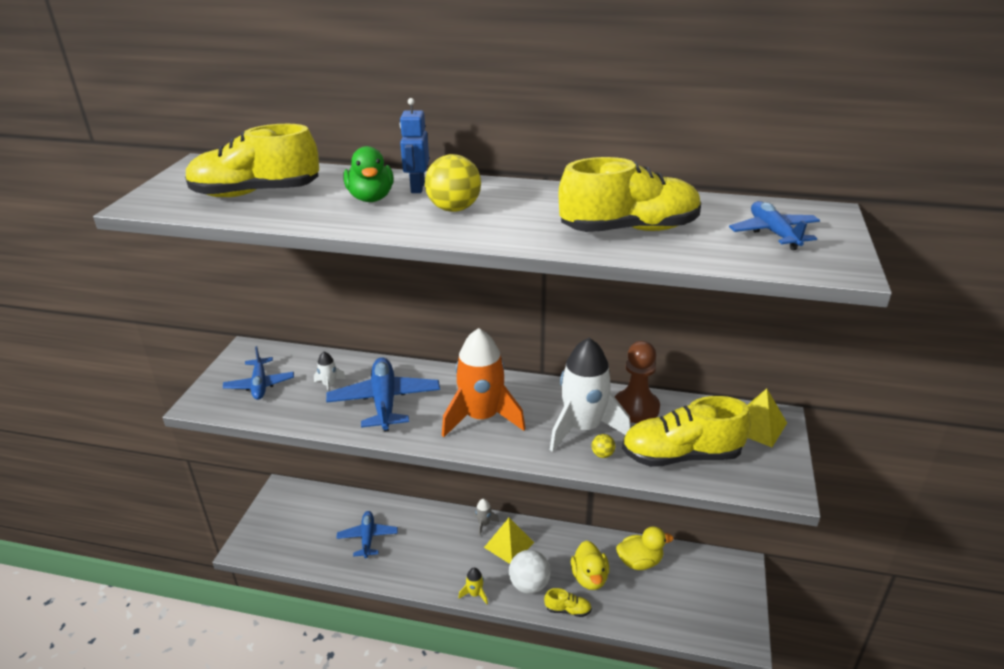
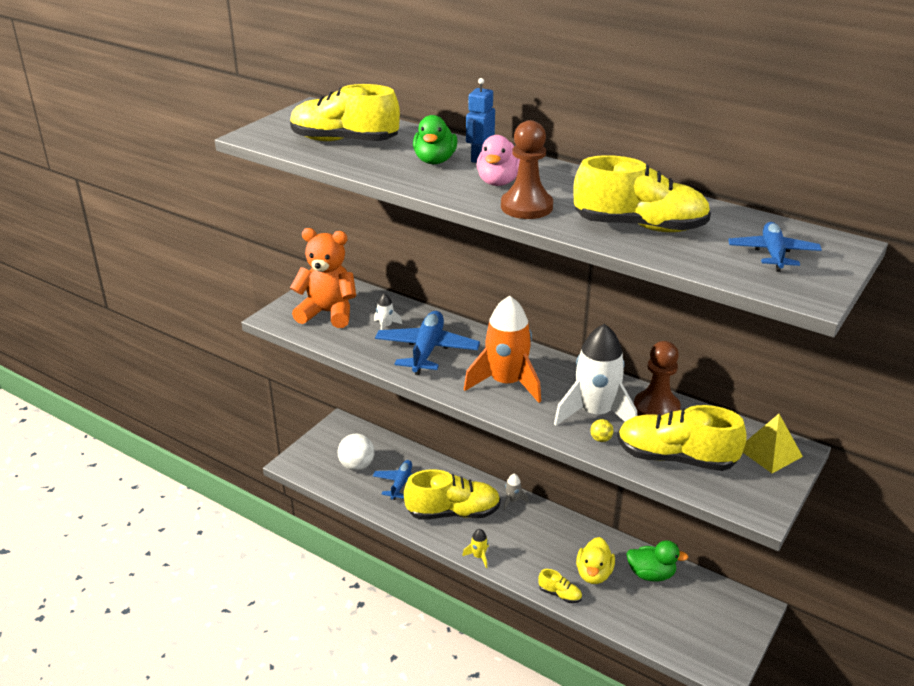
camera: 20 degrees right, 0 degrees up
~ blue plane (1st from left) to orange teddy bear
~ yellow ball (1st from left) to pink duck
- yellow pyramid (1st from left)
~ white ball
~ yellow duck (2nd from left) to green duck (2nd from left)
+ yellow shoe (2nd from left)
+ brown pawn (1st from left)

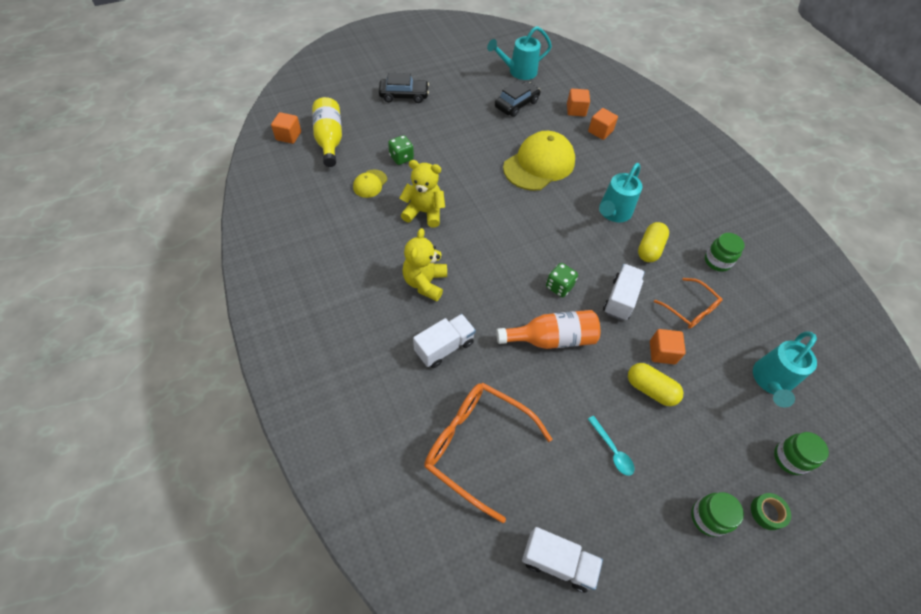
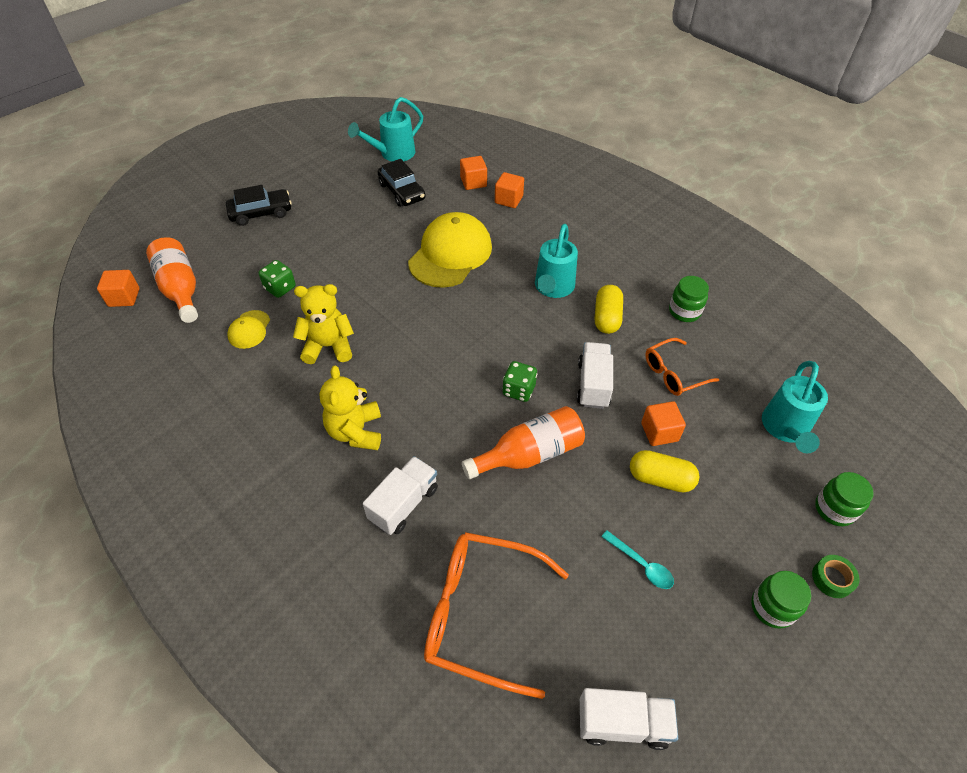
camera: 15 degrees left, 5 degrees down
~ yellow bottle to orange bottle (1st from left)
~ black car (2nd from left) 120 degrees clockwise
~ orange glasses (2nd from left) 120 degrees clockwise

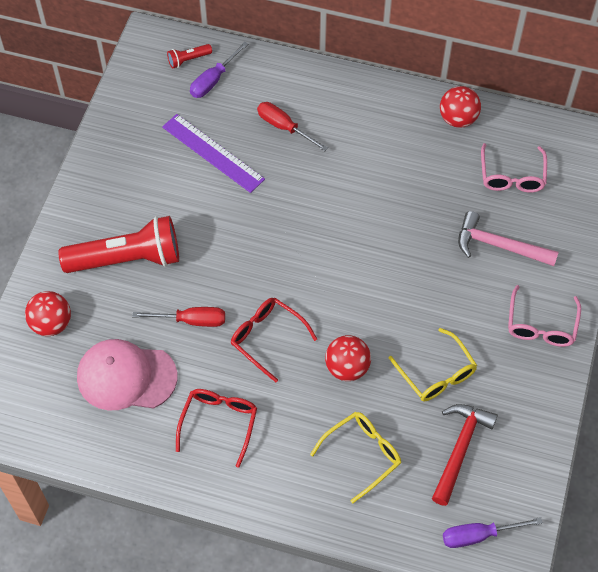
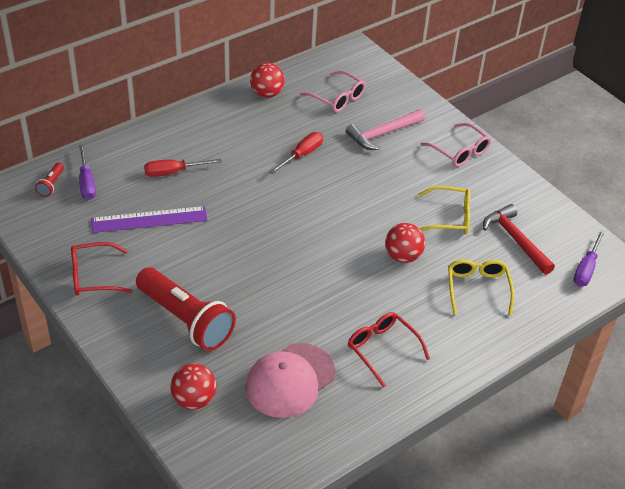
camera: 55 degrees left, 15 degrees down
~ red flashlight (1st from left in the first image) 105 degrees clockwise
~ red screwdriver (1st from left in the first image) to red screwdriver (2nd from left)
~ red glasses (2nd from left in the first image) to red glasses (1st from left)

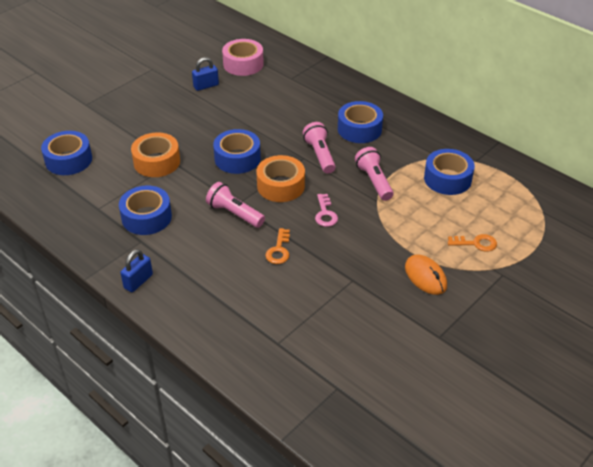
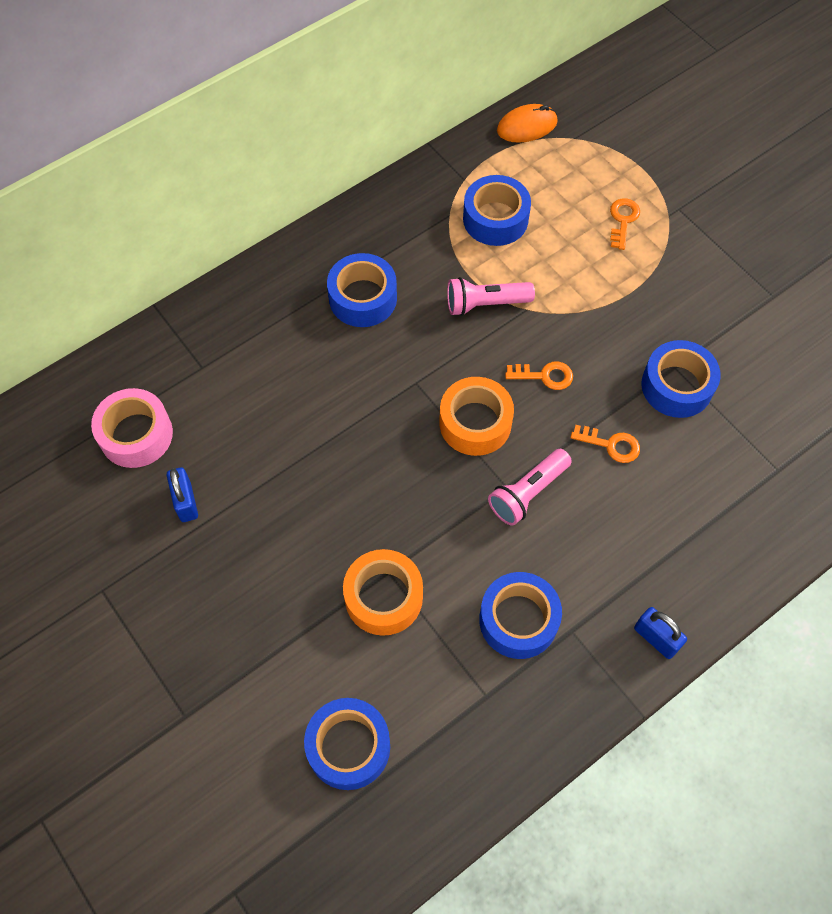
camera: 80 degrees left, 20 degrees up
~ blue tape (3rd from left in the first image) to blue tape (5th from left)
- pink flashlight (2nd from left)
~ pink key to orange key (1st from left)
~ orange mouse

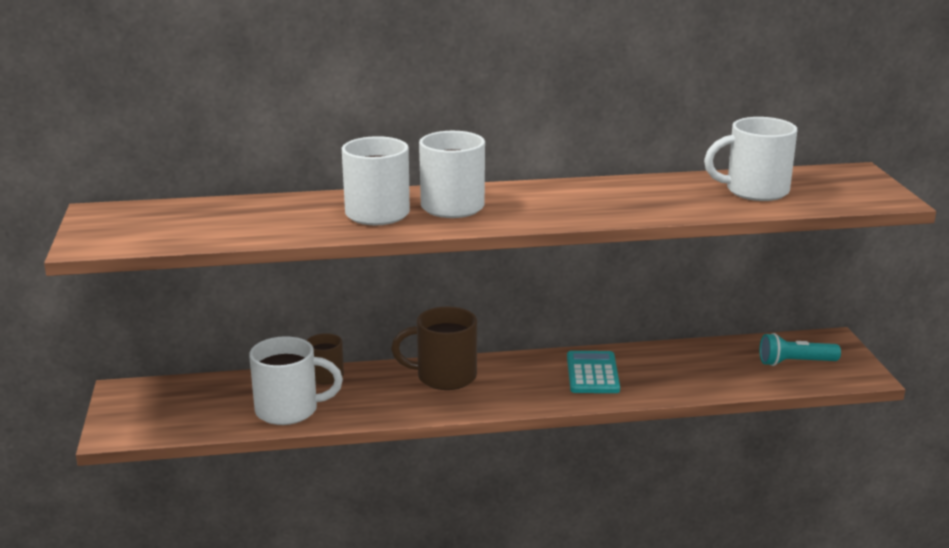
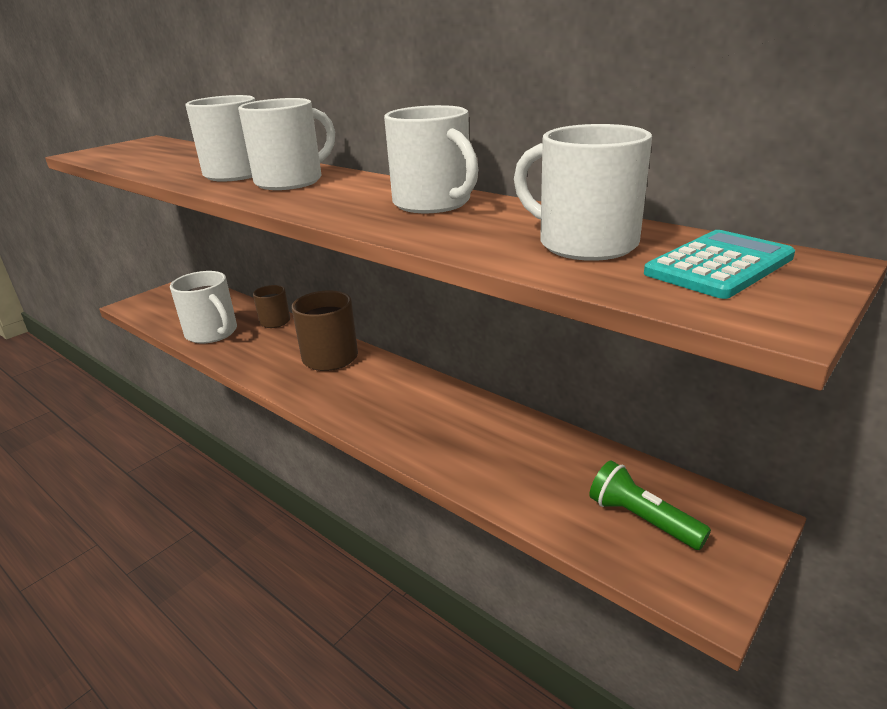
camera: 50 degrees right, 5 degrees up
~ turquoise calculator
~ turquoise flashlight to green flashlight
+ white mug (4th from left)

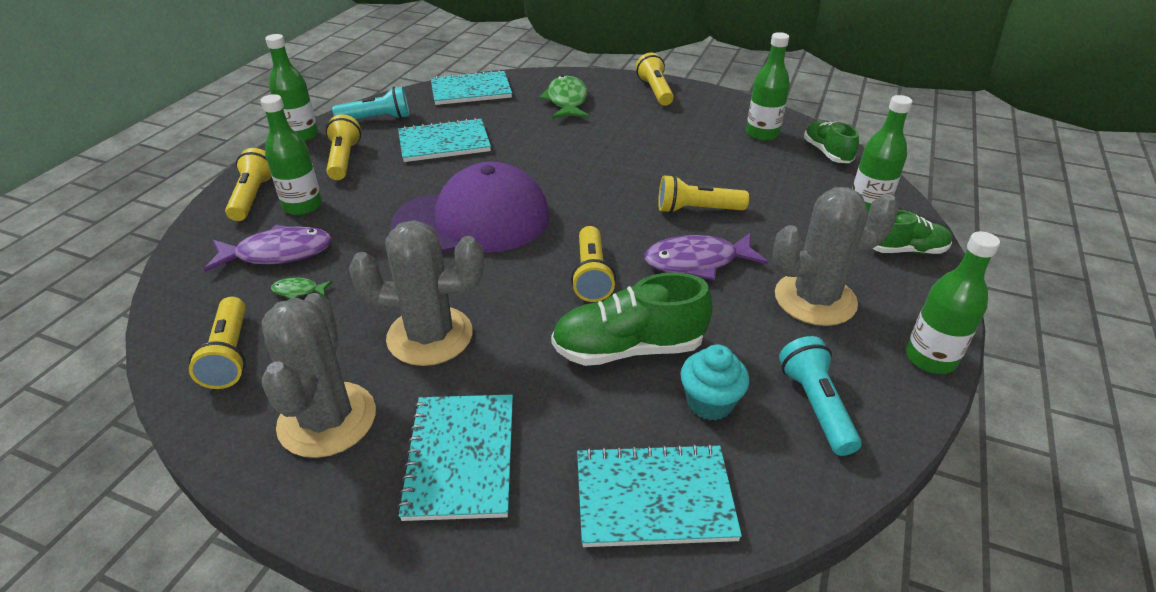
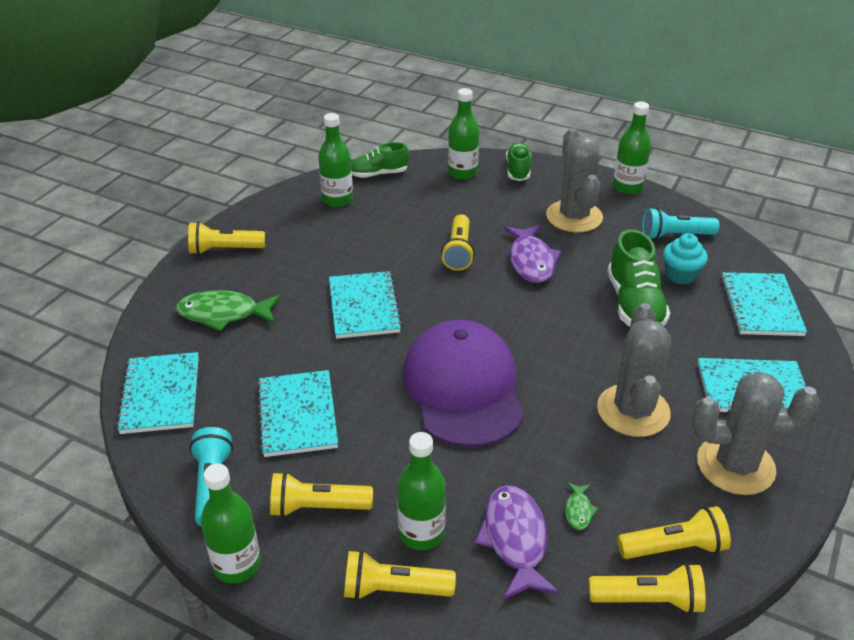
camera: 85 degrees left, 0 degrees up
~ yellow flashlight (4th from left in the first image) to yellow flashlight (5th from left)
+ turquoise notebook (3rd from left)

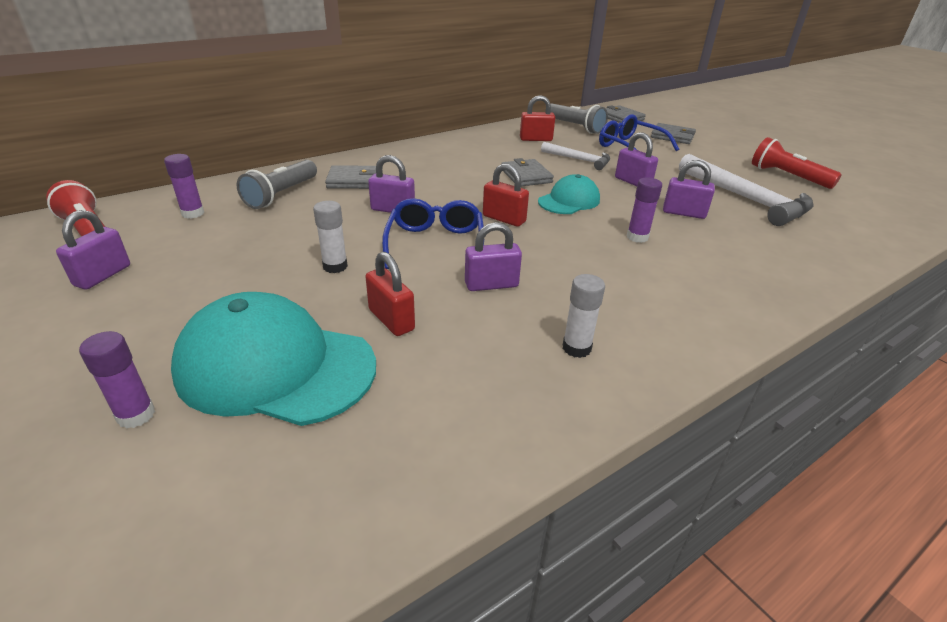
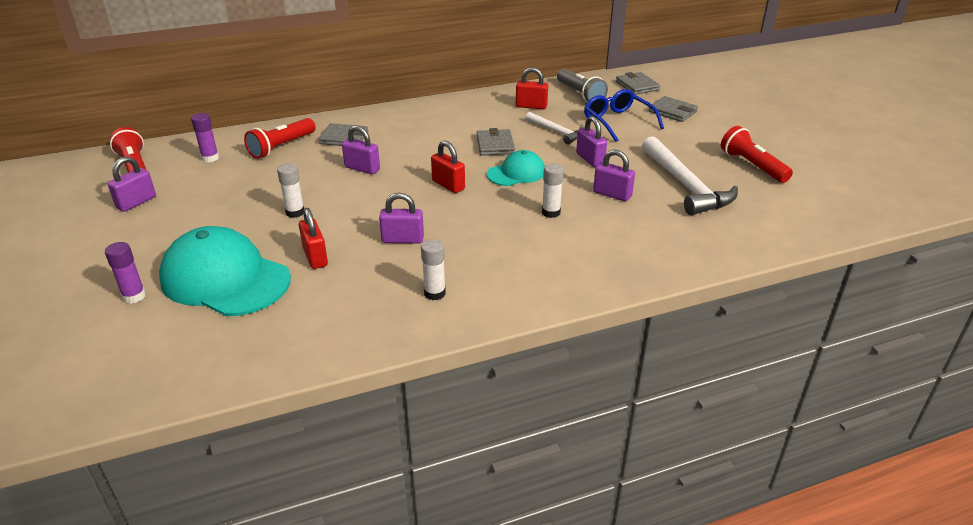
camera: 15 degrees right, 0 degrees up
~ grey flashlight (1st from left) to red flashlight (2nd from left)
- blue glasses (1st from left)
~ purple glue stick (3rd from left) to white glue stick (3rd from left)

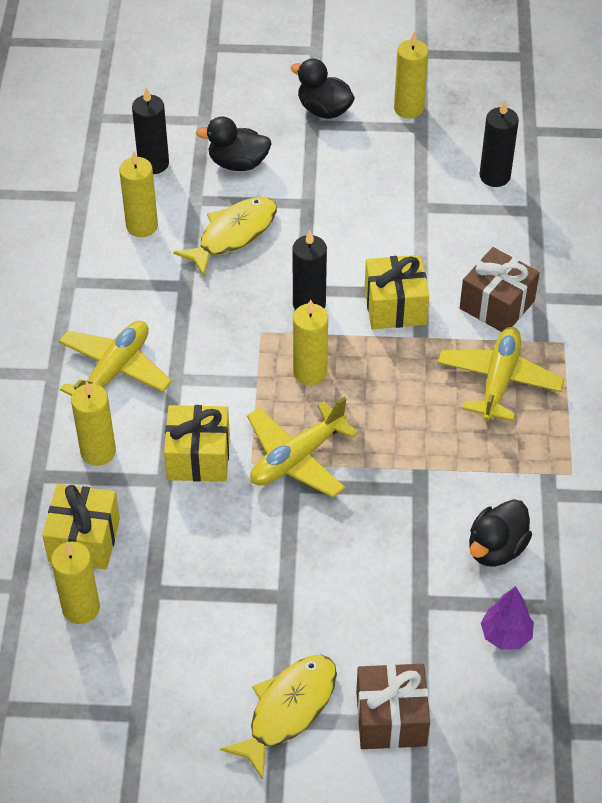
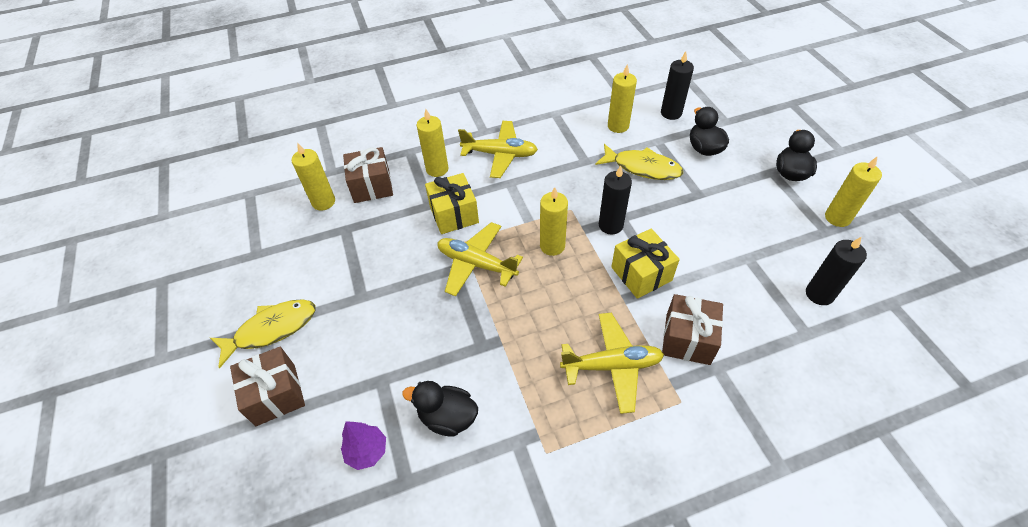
camera: 70 degrees right, 0 degrees up
~ yellow gift (1st from left) to brown gift (2nd from left)
~ yellow fish (2nd from left in the first image) 45 degrees counterclockwise

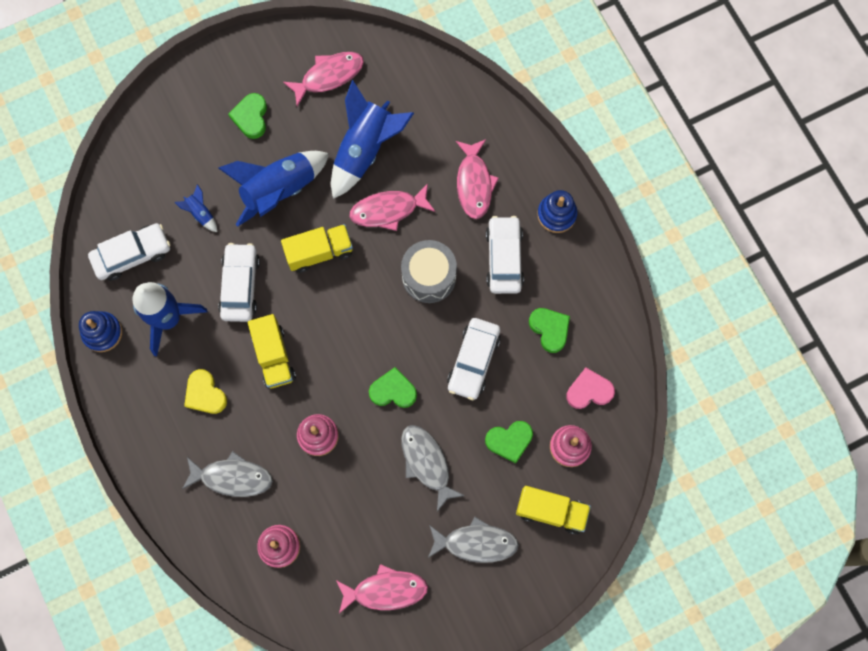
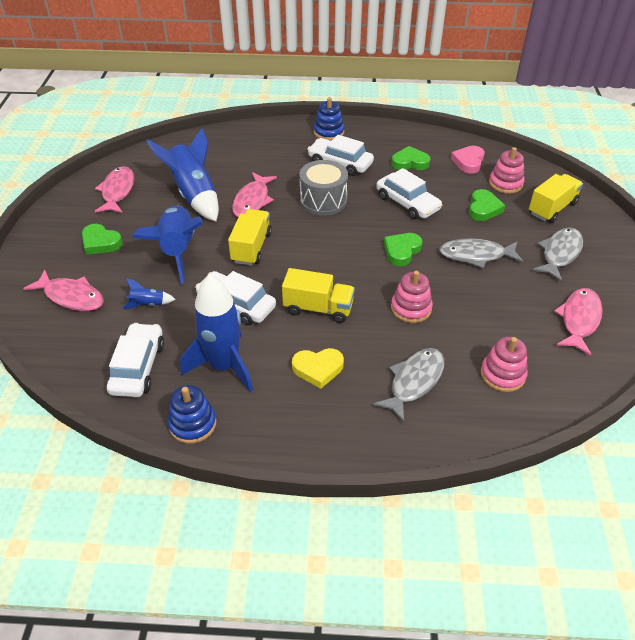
camera: 60 degrees left, 30 degrees down
~ pink fish (4th from left in the first image) to pink fish (1st from left)

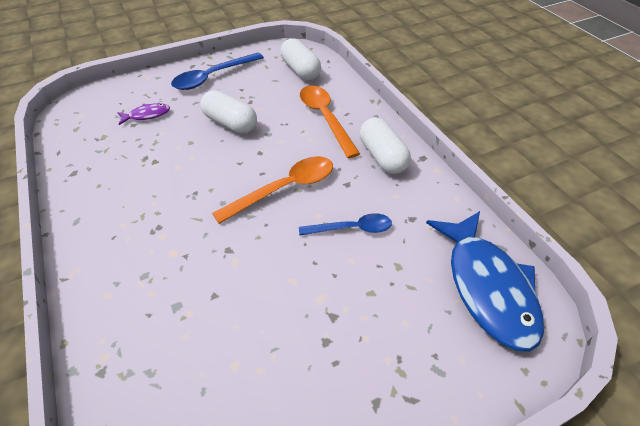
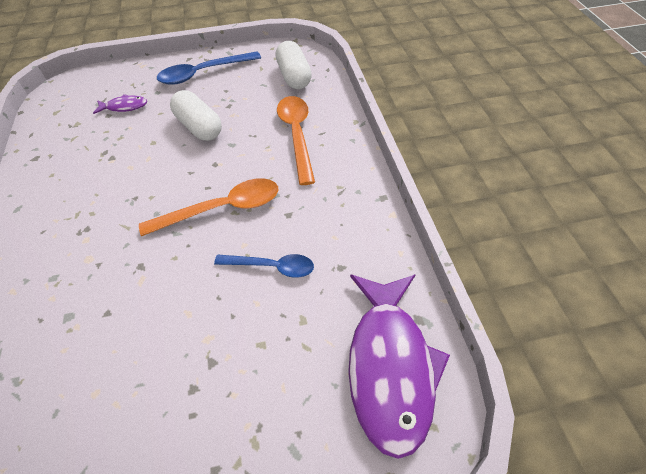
camera: 15 degrees right, 5 degrees up
- white capsule (3rd from left)
~ blue fish to purple fish (2nd from left)

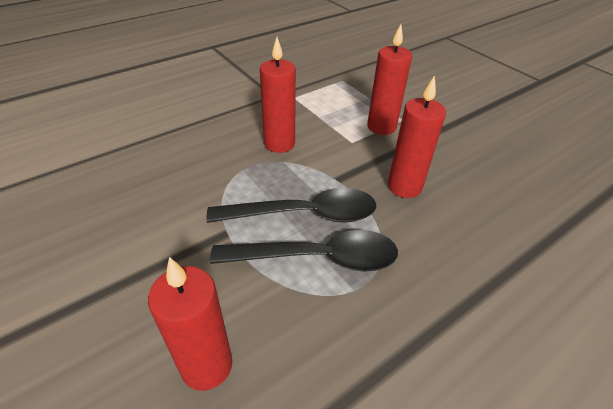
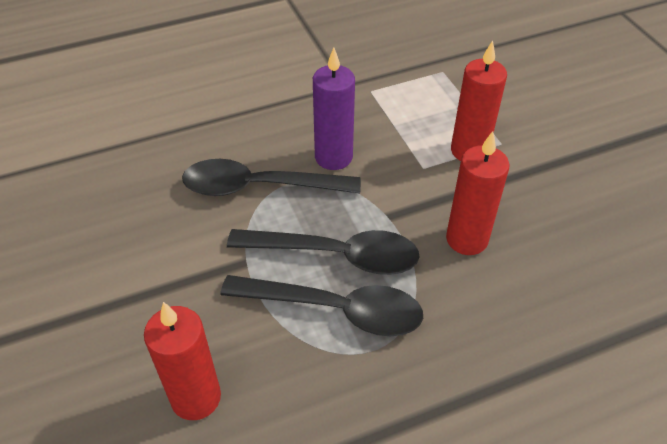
camera: 15 degrees right, 5 degrees up
~ red candle (2nd from left) to purple candle
+ black spoon (1st from left)

